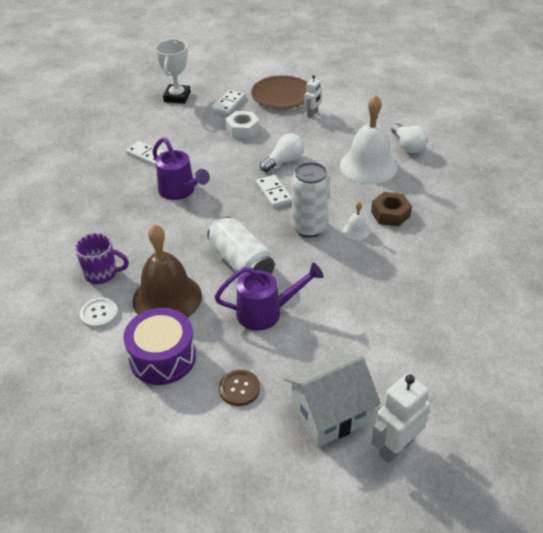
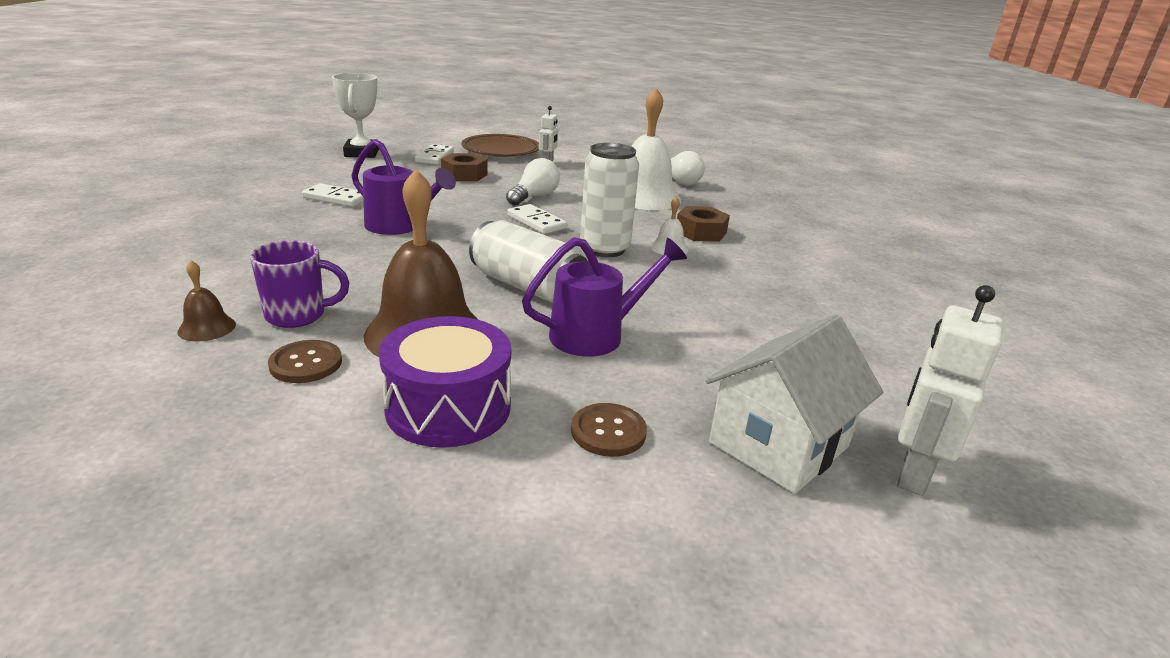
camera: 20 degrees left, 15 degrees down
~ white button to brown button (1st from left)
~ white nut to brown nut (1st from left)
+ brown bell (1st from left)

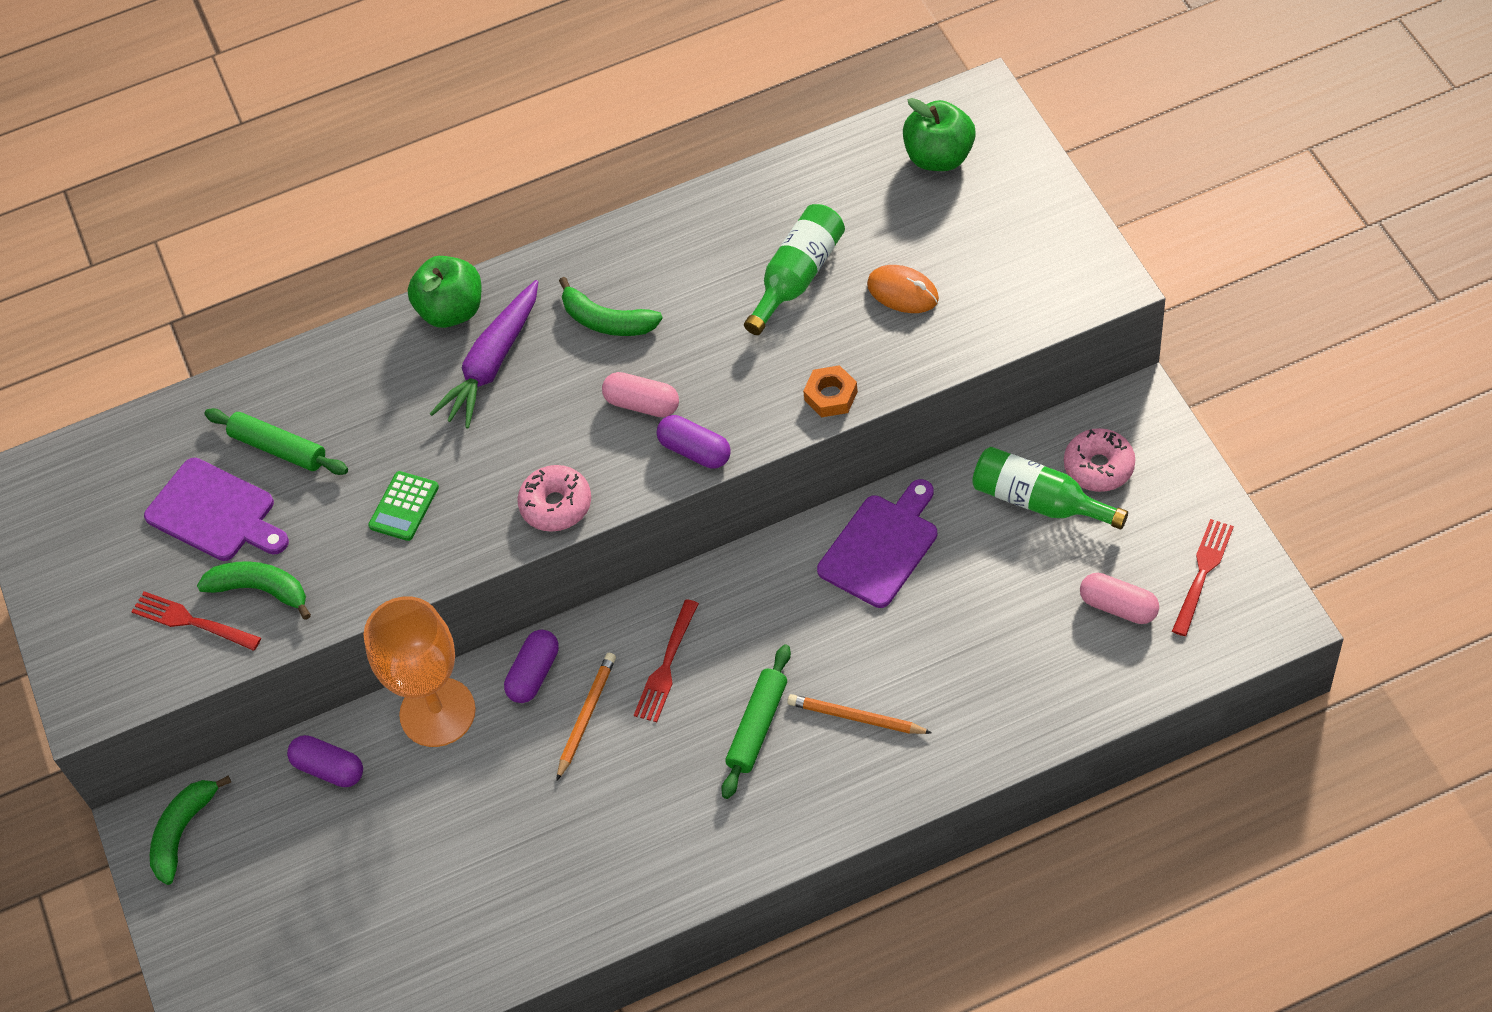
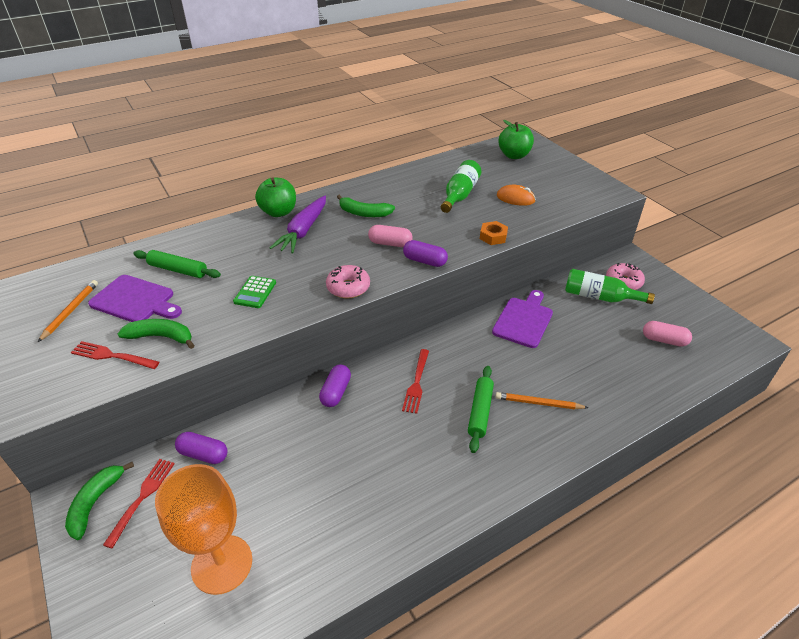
camera: 15 degrees left, 15 degrees down
~ orange goblet
~ orange pencil (1st from left)
~ red fork (3rd from left in the first image) to red fork (2nd from left)

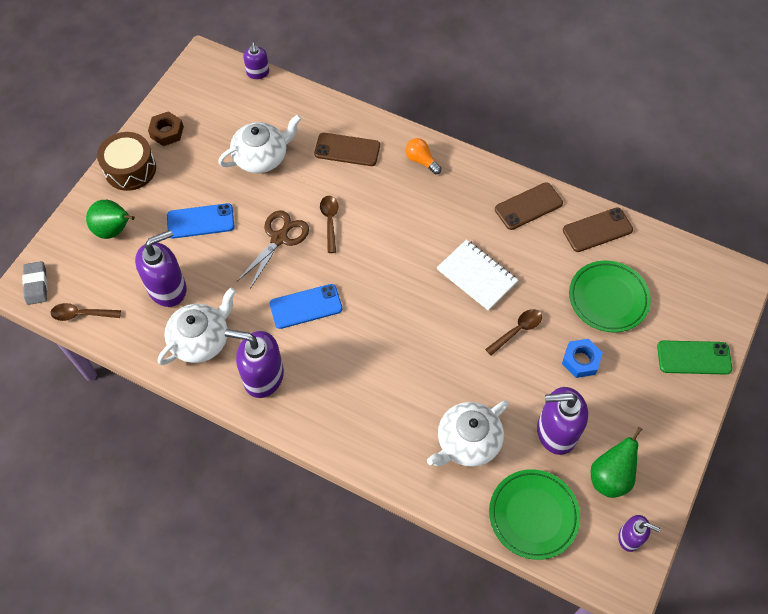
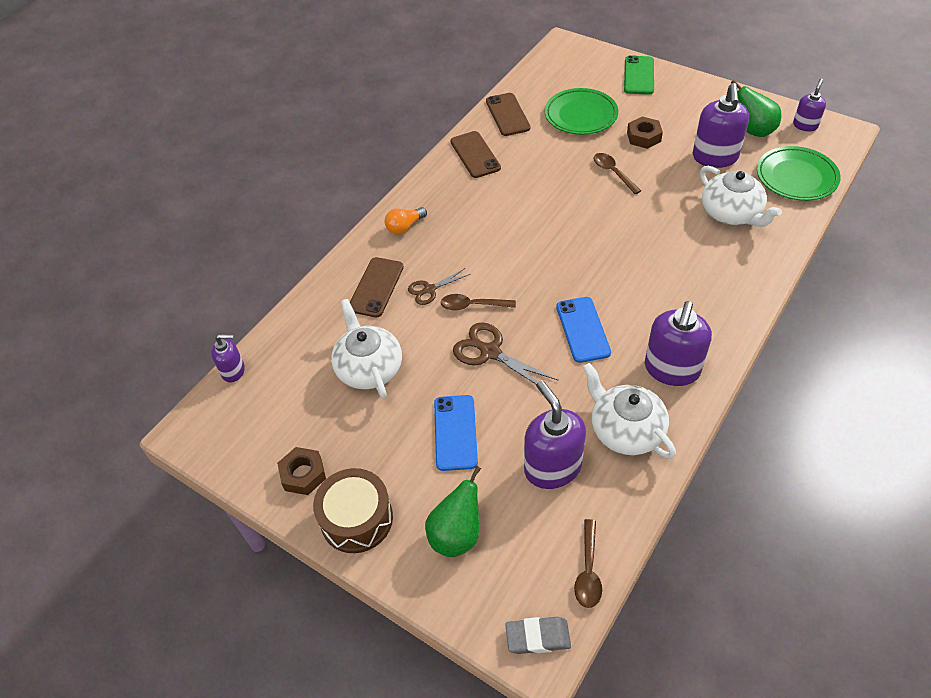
camera: 80 degrees left, 10 degrees down
- white notebook
~ blue nut to brown nut (2nd from left)
+ brown scissors (1st from left)

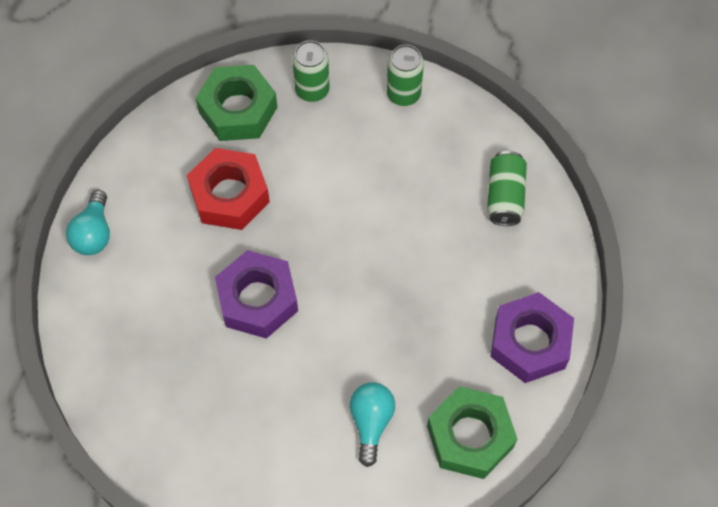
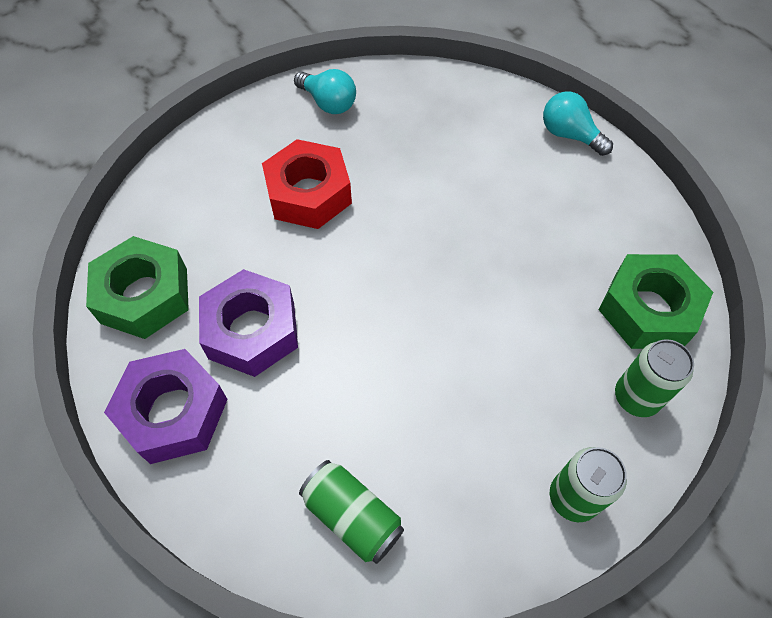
camera: 125 degrees right, 5 degrees down
~ red nut
~ purple nut (1st from left in the first image) to purple nut (2nd from left)
~ turquoise light bulb (2nd from left in the first image) to turquoise light bulb (1st from left)

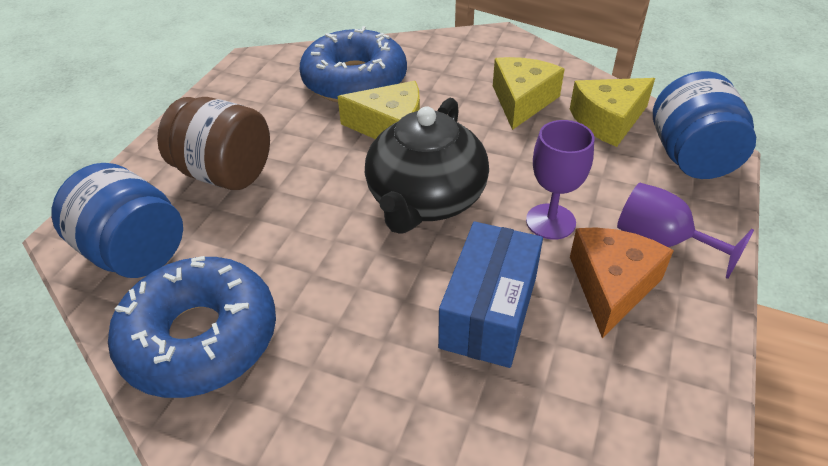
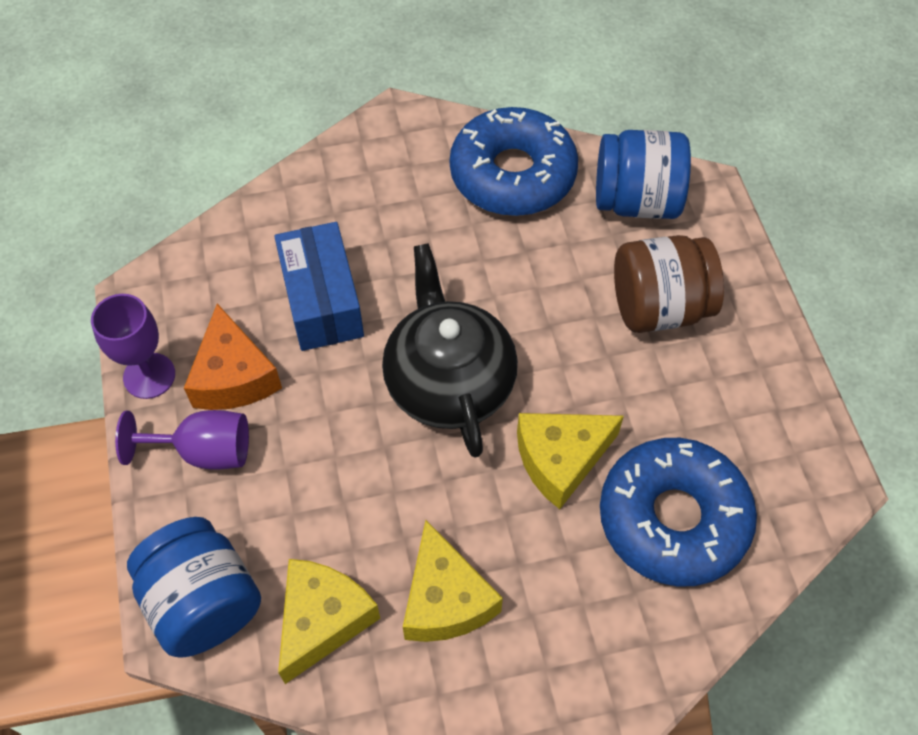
camera: 145 degrees right, 15 degrees up
~ purple goblet (1st from left)

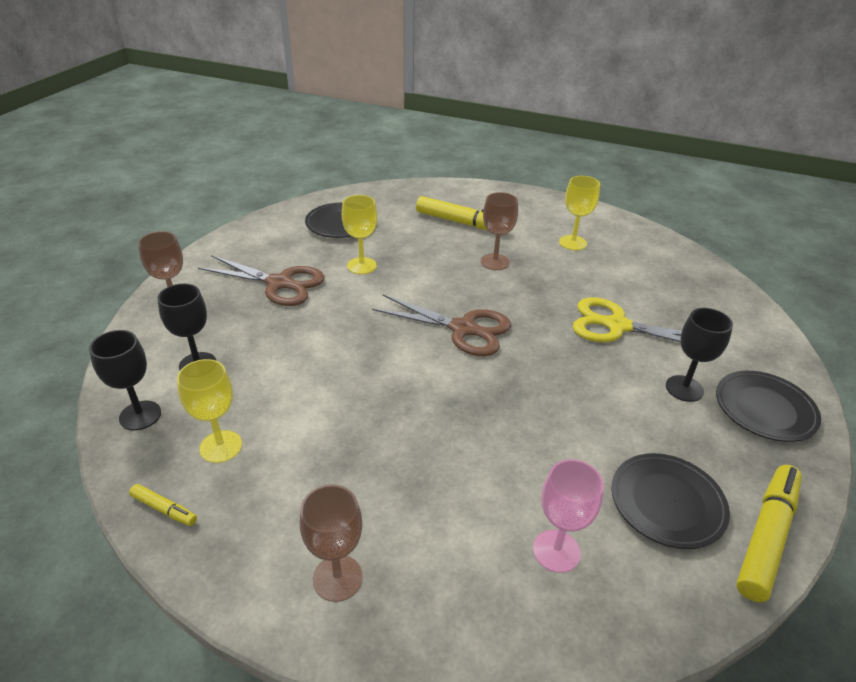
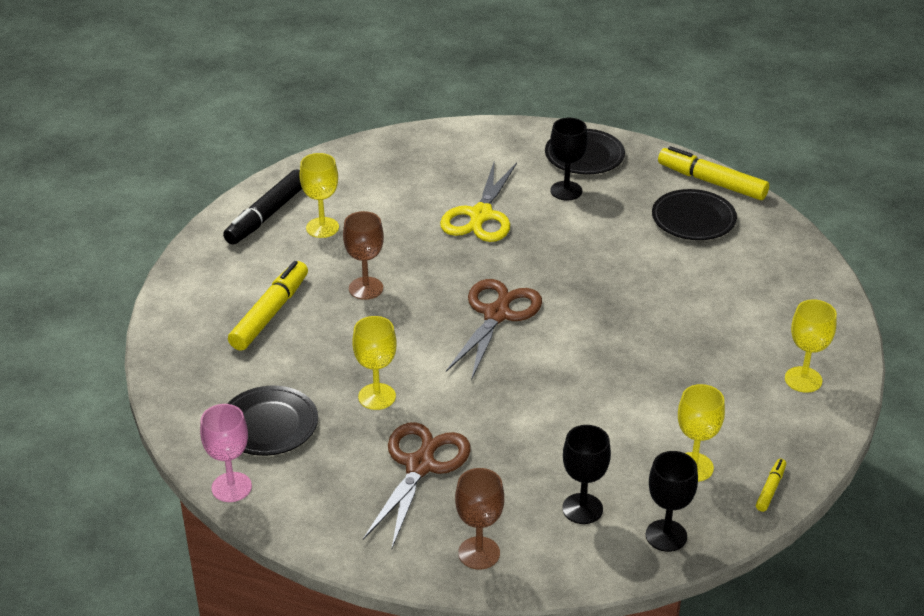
camera: 90 degrees left, 0 degrees up
~ brown goblet (2nd from left) to yellow goblet (4th from left)
~ pink goblet
+ black marker

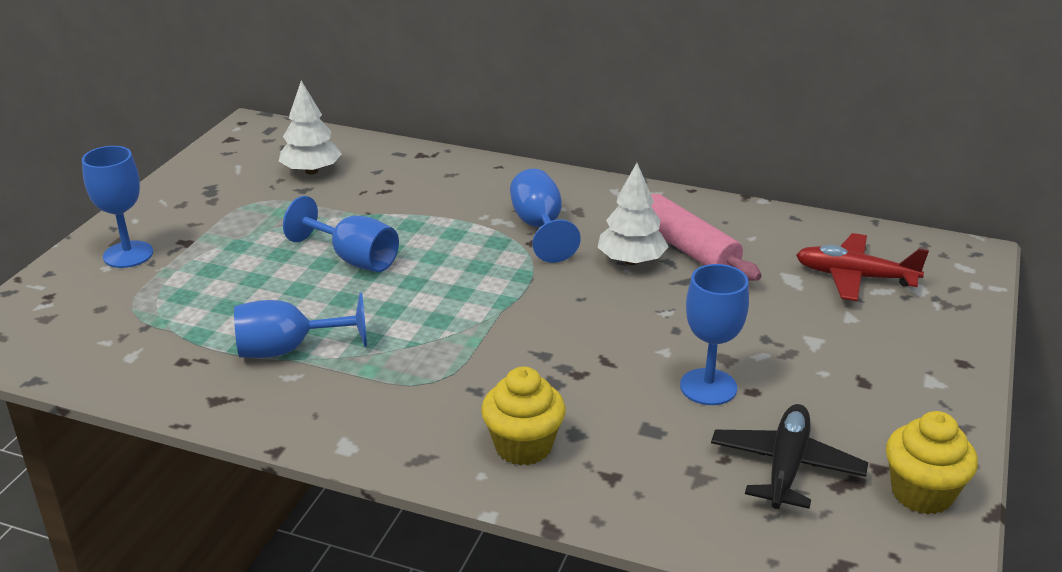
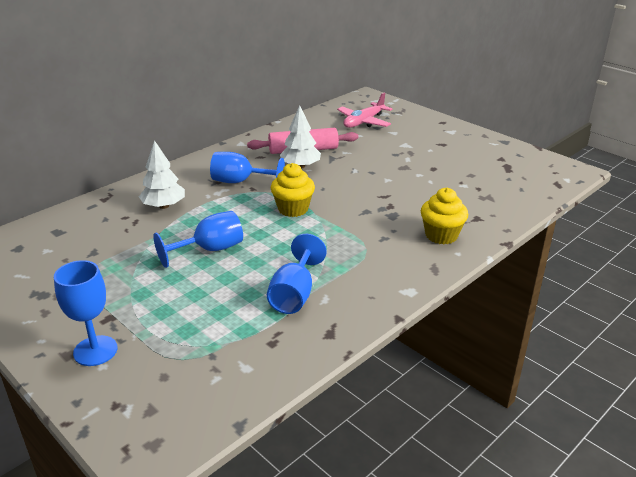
camera: 65 degrees left, 0 degrees up
~ white tree (1st from left)
- blue goblet (5th from left)
- black plane
~ red plane to pink plane
~ yellow cupcake (2nd from left in the first image) to yellow cupcake (1st from left)

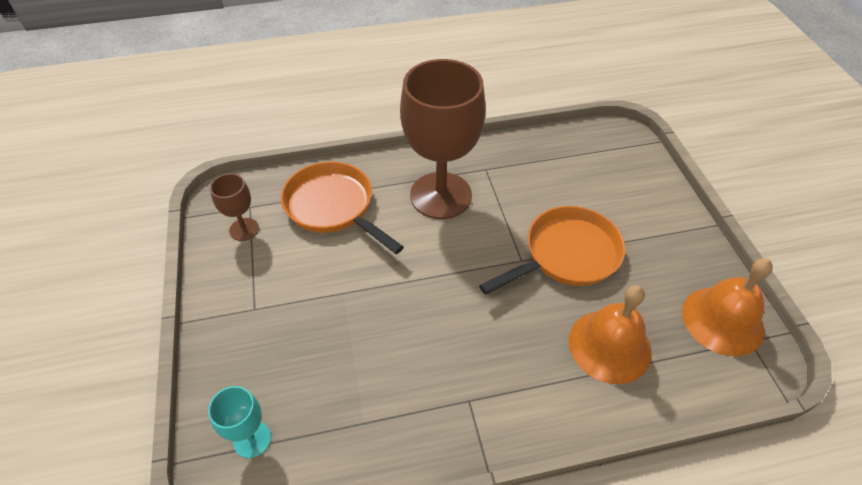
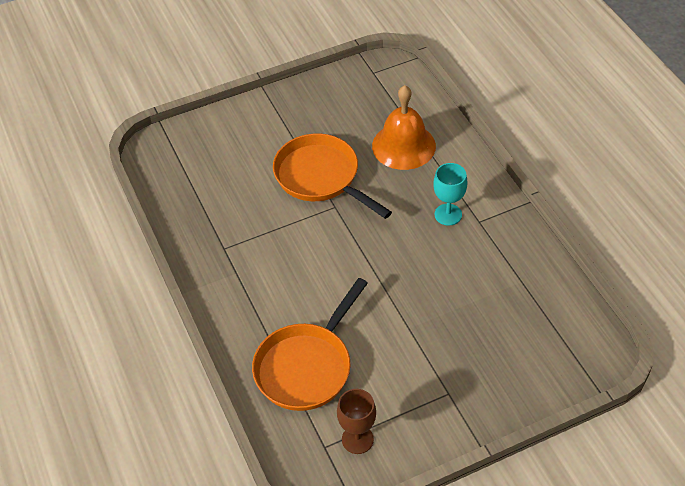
camera: 100 degrees left, 0 degrees up
~ turquoise goblet
- brown goblet (2nd from left)
- orange bell (2nd from left)

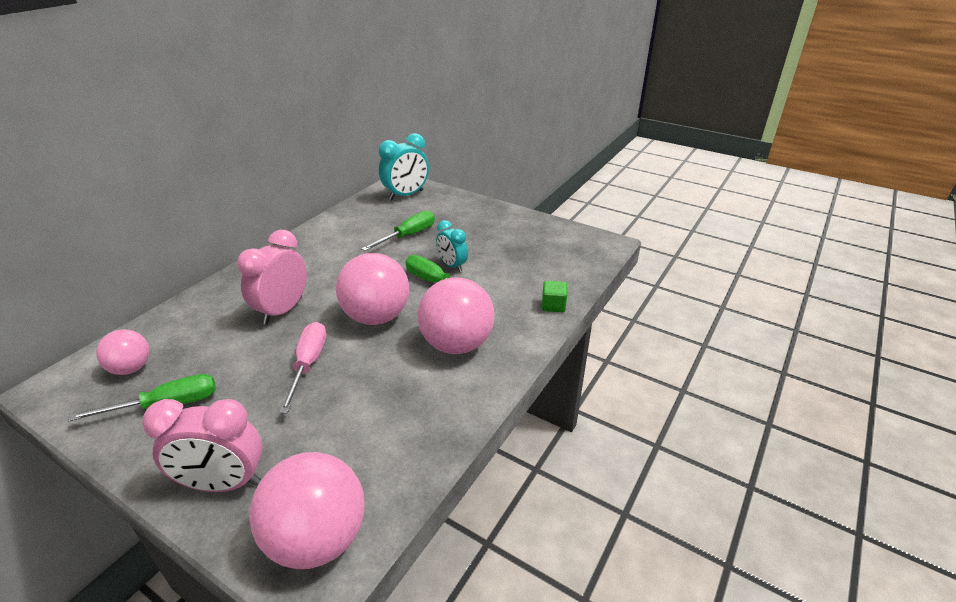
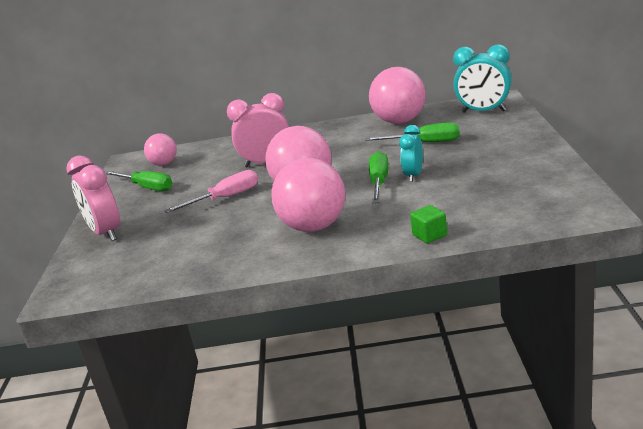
camera: 60 degrees right, 10 degrees down
~ pink ball (2nd from left in the first image) to pink ball (4th from left)

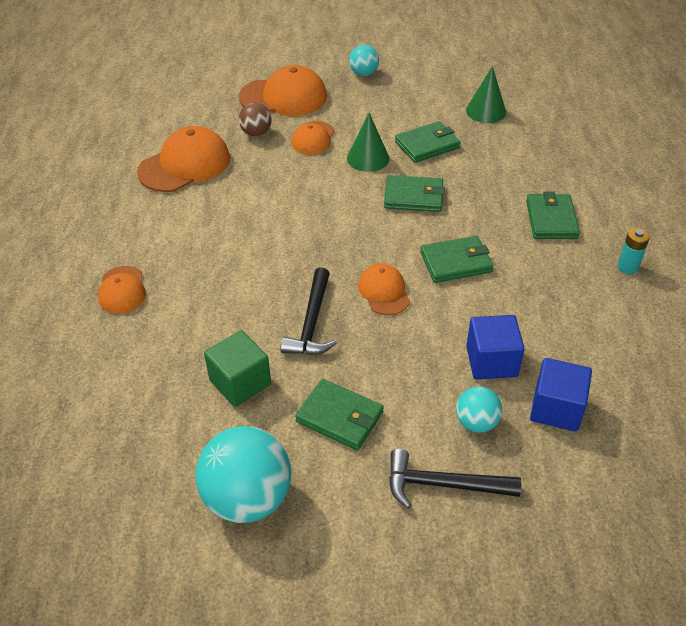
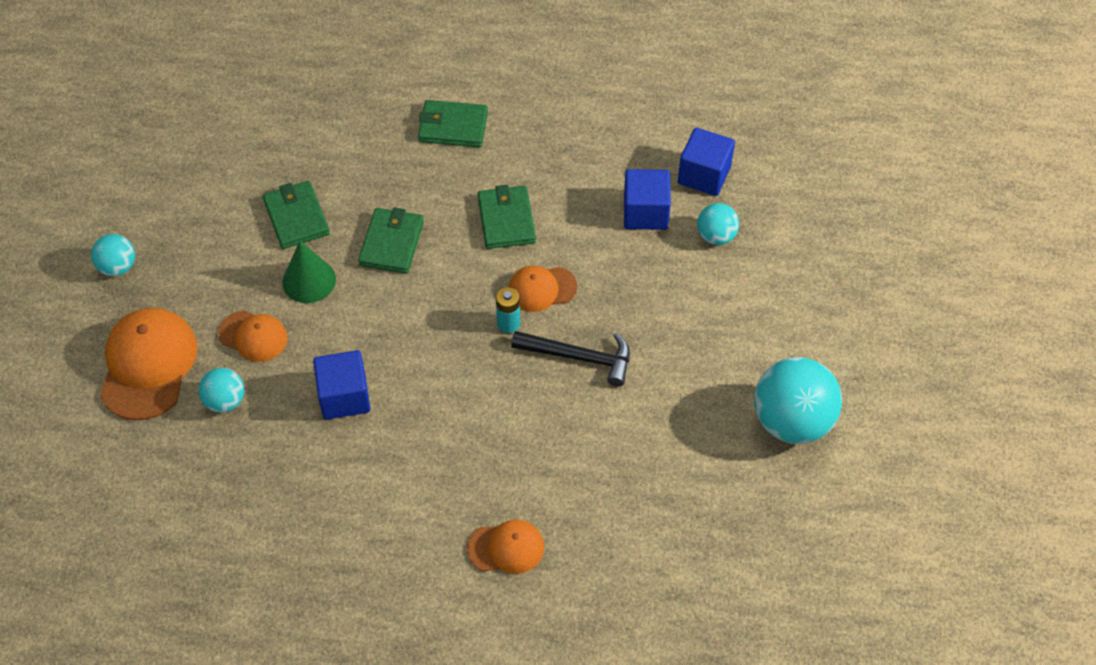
camera: 85 degrees left, 10 degrees up
- orange cap (2nd from left)
- green cube
~ brown ball to turquoise ball (2nd from left)
- green wallet (1st from left)
- black hammer (2nd from left)
- green cone (2nd from left)
~ turquoise battery
+ blue cube (1st from left)

